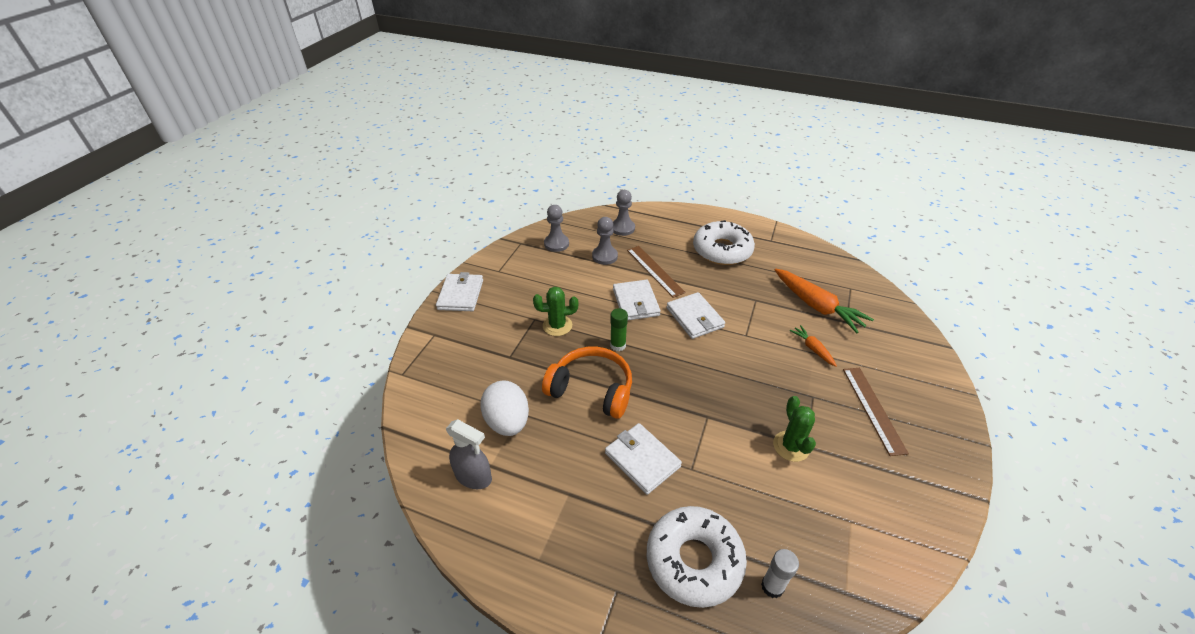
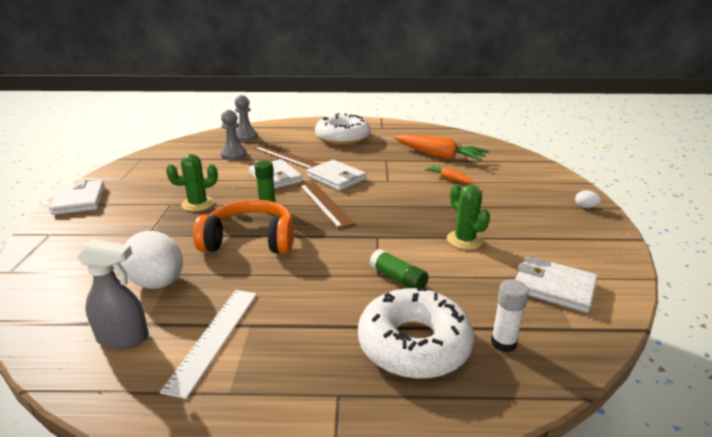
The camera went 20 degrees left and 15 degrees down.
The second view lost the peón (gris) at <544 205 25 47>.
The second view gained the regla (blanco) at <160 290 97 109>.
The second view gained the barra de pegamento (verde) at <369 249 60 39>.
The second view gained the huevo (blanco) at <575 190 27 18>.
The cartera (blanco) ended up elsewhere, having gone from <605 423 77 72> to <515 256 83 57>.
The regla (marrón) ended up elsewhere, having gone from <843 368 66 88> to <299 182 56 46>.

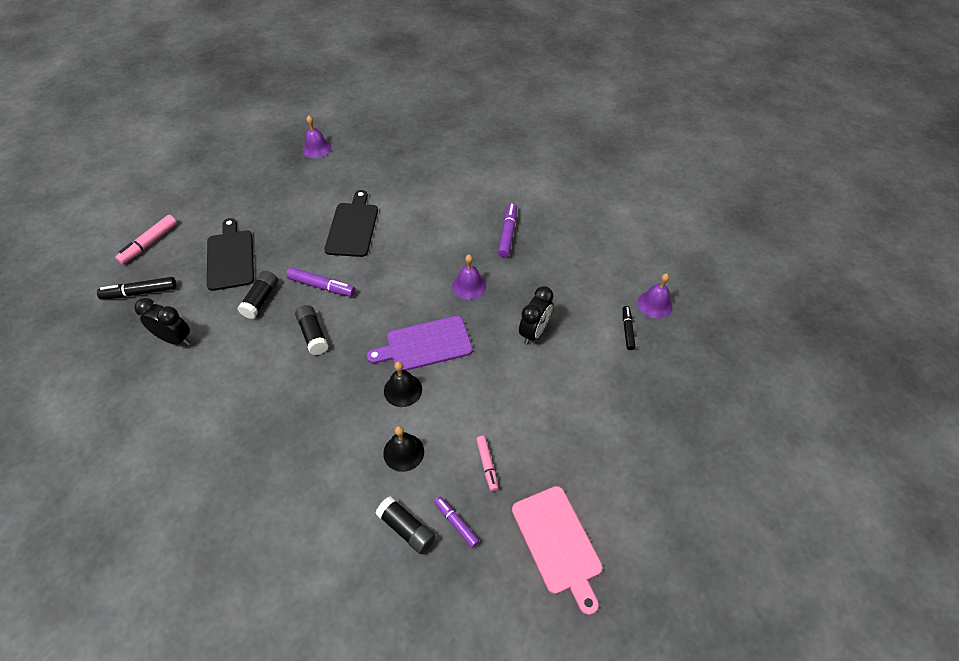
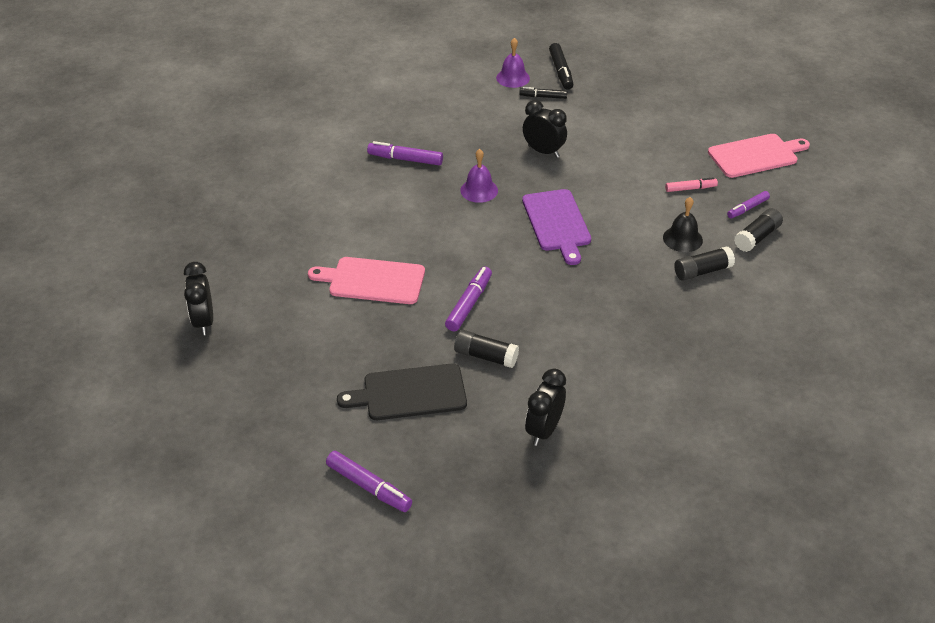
The camera went 85 degrees left and 10 degrees down.
The second view lost the campana (negro) at <384 361 38 46>.
The rotulador (negro) ended up elsewhere, having gone from <97 277 79 23> to <549 43 25 47>.
The barra de pegamento (negro) ended up elsewhere, having gone from <295 305 33 50> to <674 247 61 34>.
Where the campana (morado) stood at <302 115 29 43>, the despertador (negro) came to stand at <184 262 29 73>.
What was the rotulador (rosa) at <115 215 62 49> turned into the rotulador (morado) at <326 451 86 61>.
What was the tabla de cortar (negro) at <324 190 54 67> turned into the tabla de cortar (rosa) at <308 257 117 47>.

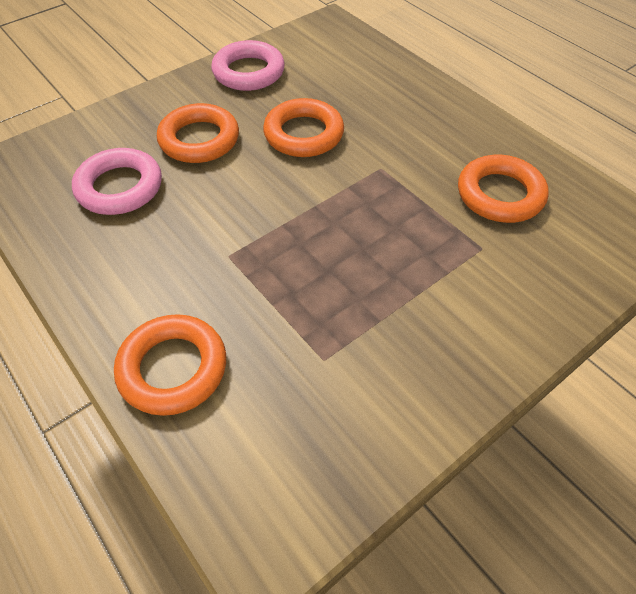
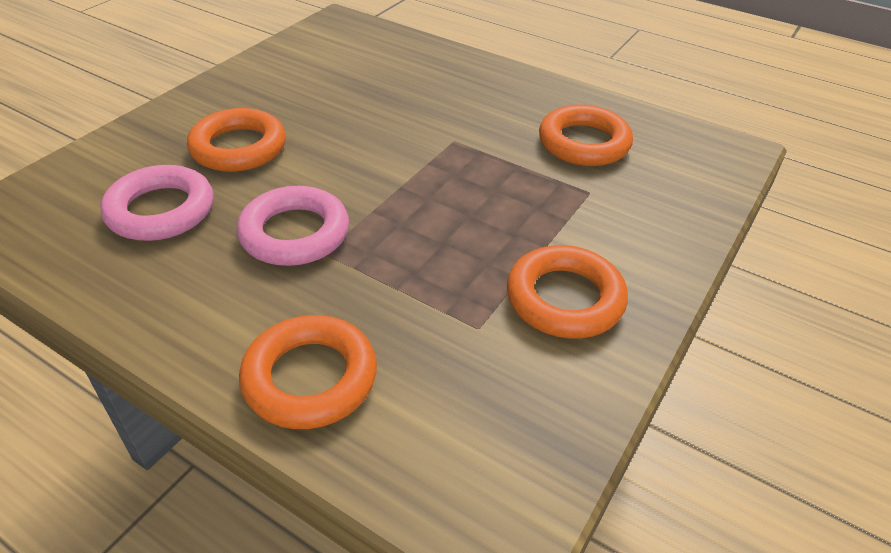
The camera went 20 degrees left and 10 degrees down.
The anillo (rosa) ended up elsewhere, having gone from <211 40 74 51> to <236 186 113 80>.
The anillo (naranja) ended up elsewhere, having gone from <263 98 81 59> to <507 245 121 93>.

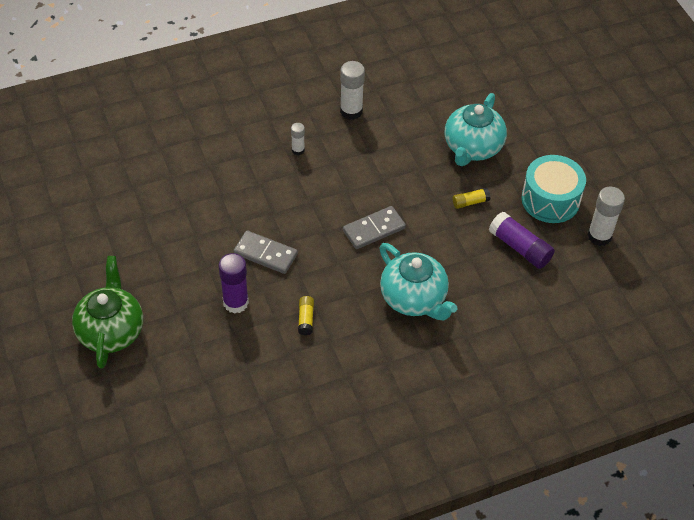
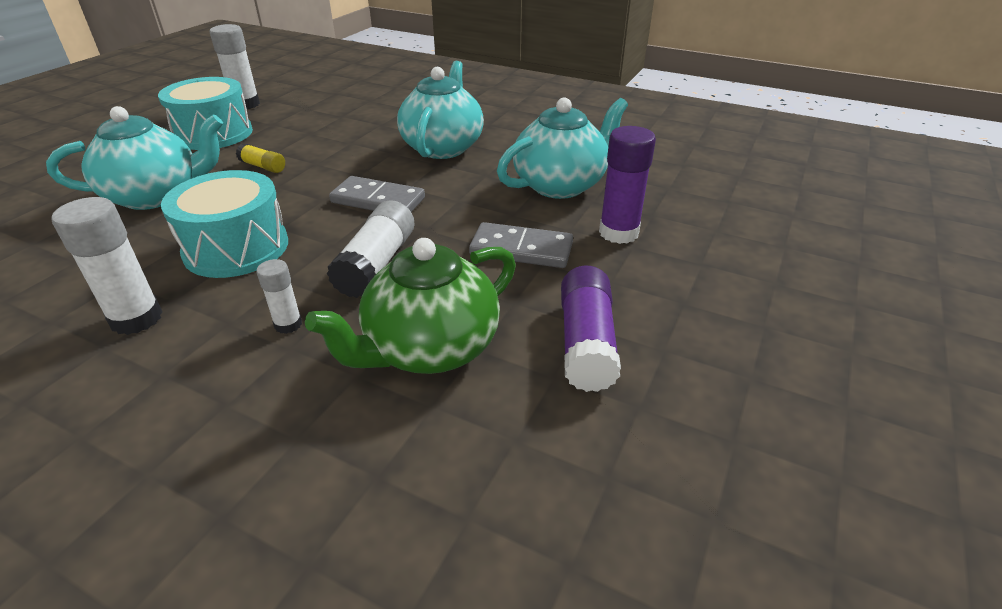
The camera went 130 degrees left and 15 degrees down.
The second view gained the tambor (turquesa) at <161 170 127 108>.
The second view gained the barra de pegamento (blanco) at <327 200 87 98>.
The tetera (verde) ended up elsewhere, having gone from <72 256 71 113> to <305 238 211 136>.
The barra de pegamento (morado) ended up elsewhere, having gone from <489 212 66 57> to <561 266 60 126>.
Where the barra de pegamento (amarillo) stood at <298 296 16 40>, the tetera (turquesa) came to stand at <497 97 131 102>.
The ficha de dominó (gris) at <234 231 64 43> ended up facing another way, 60 degrees counterclockwise from before.

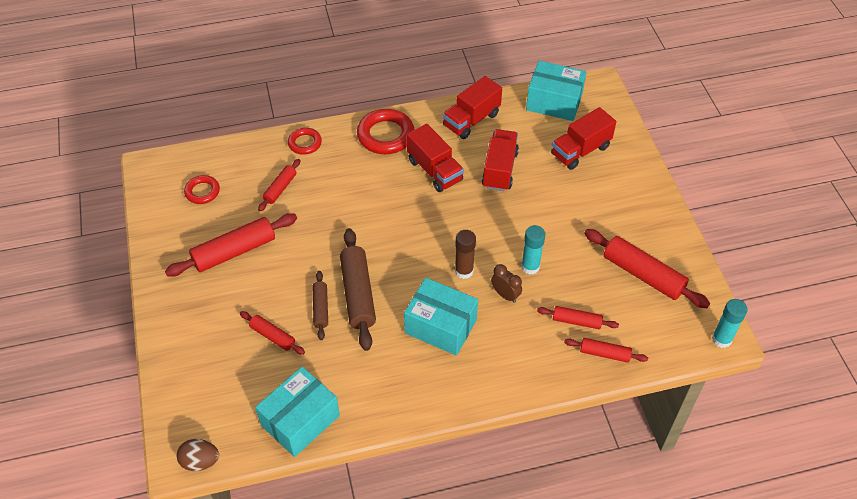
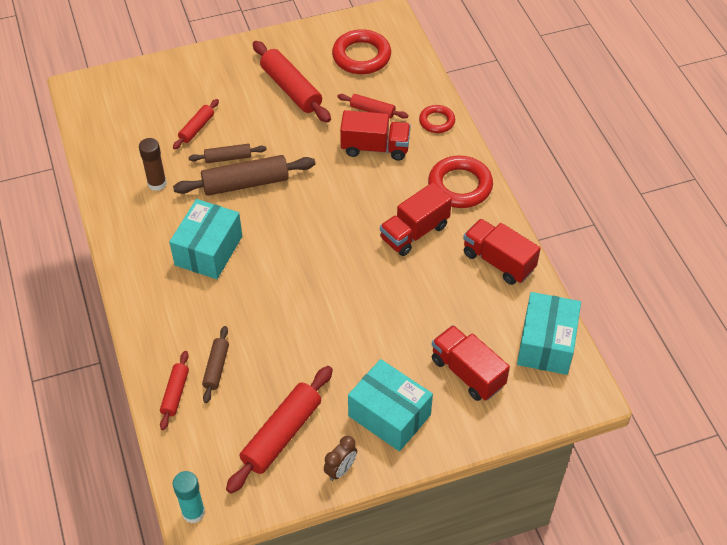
The camera went 85 degrees right and 0 degrees up.
The second view lost the huevo (marrón) at <177 439 42 32>.
The second view lost the barra de pegamento (turquesa) at <521 225 25 50>.
The caja (turquesa) ended up elsewhere, having gone from <255 367 85 90> to <348 359 85 92>.
The barra de pegamento (marrón) ended up elsewhere, having gone from <455 230 21 49> to <139 138 28 53>.
The camión (rojo) ended up elsewhere, having gone from <482 129 37 62> to <340 110 71 51>.
The despertador (marrón) ended up elsewhere, having gone from <491 264 31 39> to <324 436 33 45>.
What was the rodillo (rojo) at <537 306 82 23> turned into the rodillo (marrón) at <202 326 27 77>.
The size of the anillo (rojo) at <184 175 36 29> changed by a factor of 1.71.

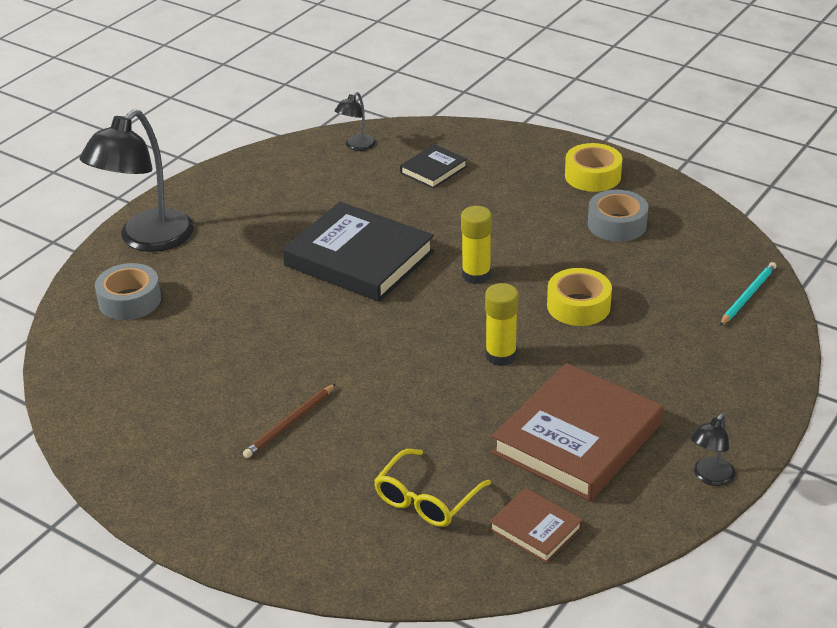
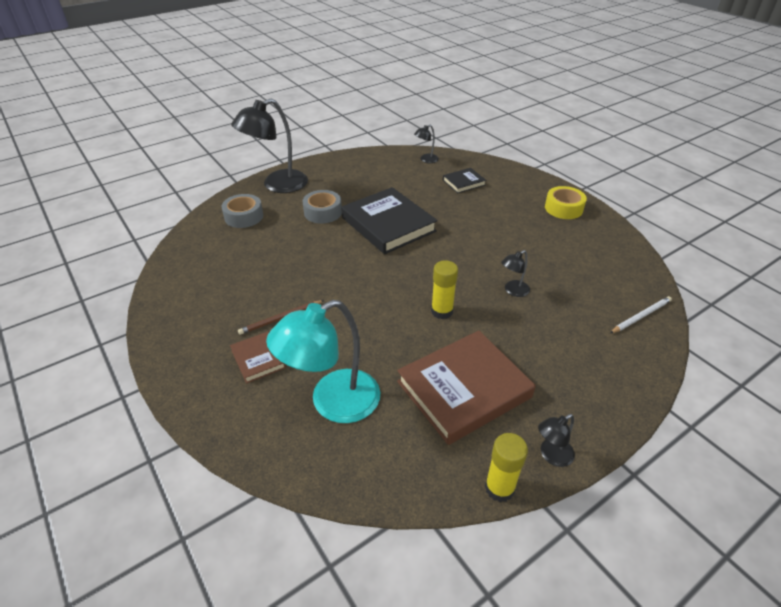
The camera went 20 degrees right and 5 degrees up.
The barra de pegamento (amarillo) ended up elsewhere, having gone from <461 206 31 78> to <485 433 43 69>.
The libro (marrón) ended up elsewhere, having gone from <489 488 94 75> to <230 331 56 52>.
The cinta adhesiva (gris) ended up elsewhere, having gone from <588 190 60 52> to <303 190 39 34>.
Where the gafas (amarillo) stood at <374 449 117 78>, the lámpara (turquesa) came to stand at <266 300 114 123>.
Where the cinta adhesiva (amarillo) stood at <547 268 65 58>, the lámpara (negro) came to stand at <501 250 29 47>.
What was the lápiz (turquesa) at <720 262 56 64> turned into the lápiz (blanco) at <610 296 62 37>.

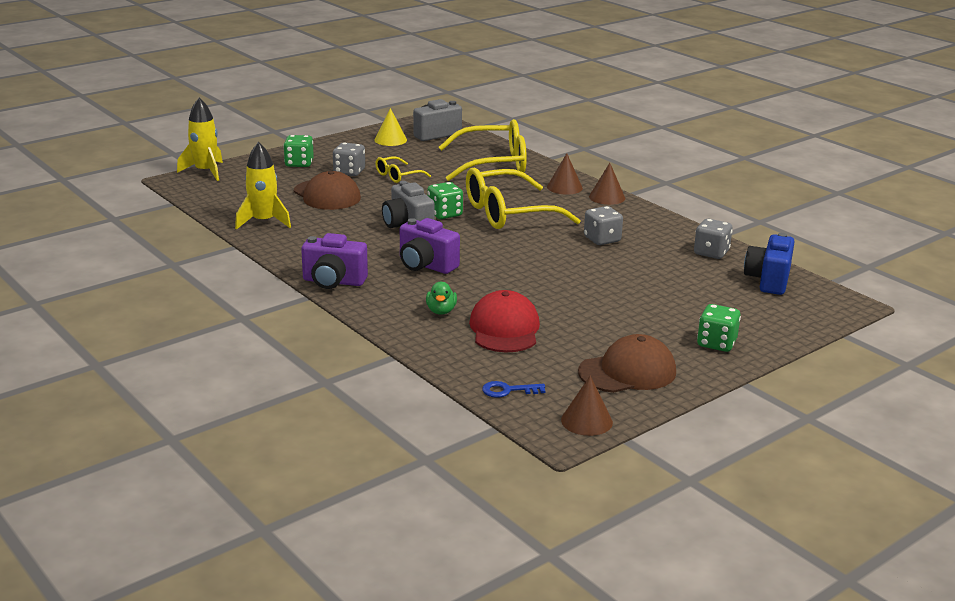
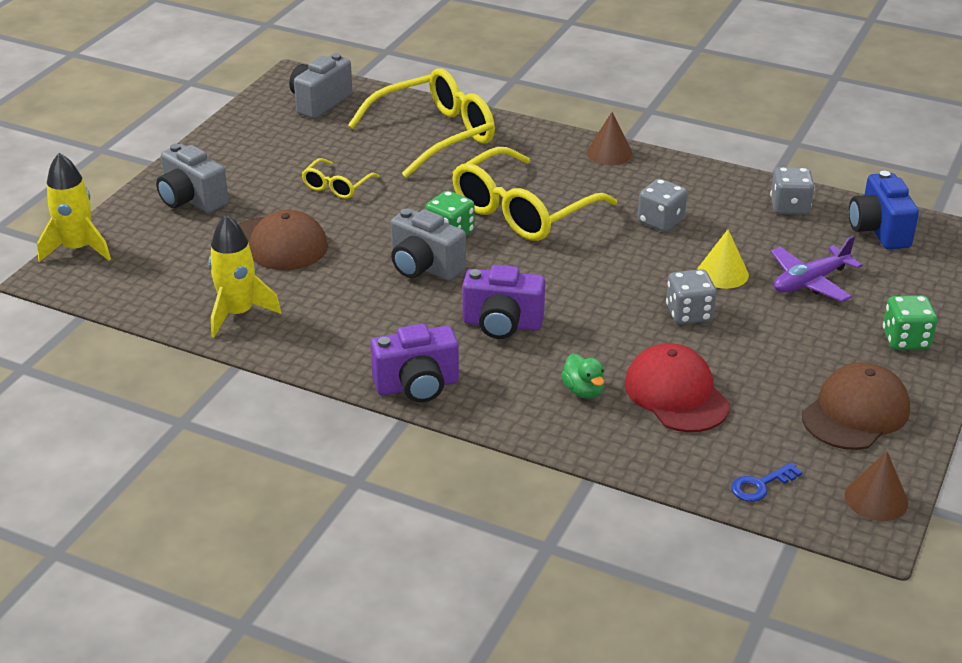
The camera went 25 degrees left and 10 degrees up.
The second view lost the cono (marrón) at <547 153 36 42>.
The second view gained the avión (morado) at <771 236 91 66>.
The dado (gris) ended up elsewhere, having gone from <333 142 32 34> to <666 269 50 55>.
The cono (amarillo) ended up elsewhere, having gone from <375 108 32 38> to <697 230 52 59>.
Where the dado (verde) stood at <283 135 31 32>, the cámara (gris) came to stand at <156 144 73 69>.

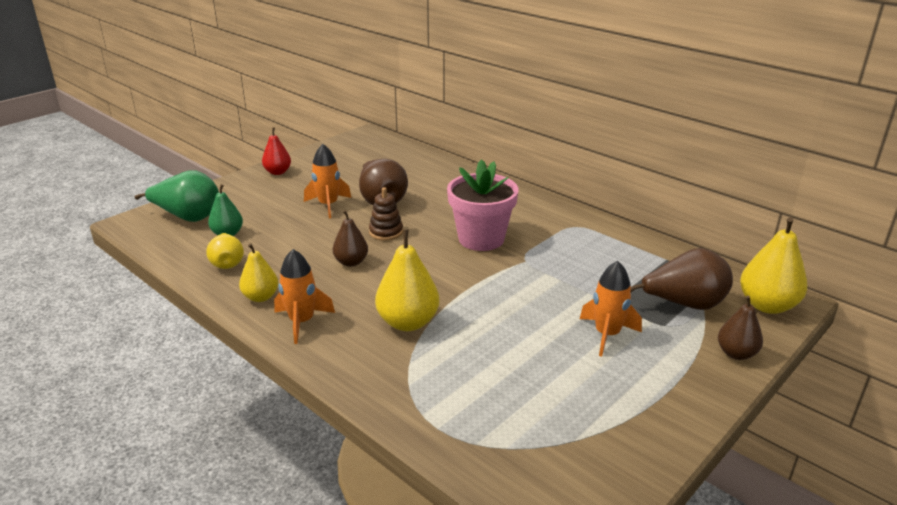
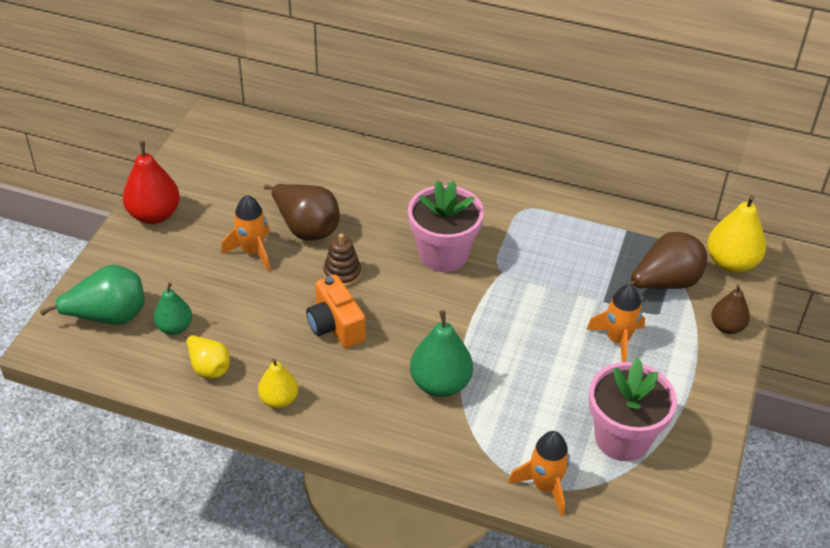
The camera went 25 degrees left and 15 degrees up.
The second view gained the maceta (rosa) at <589 358 88 103>.
The cohete (naranja) ended up elsewhere, having gone from <274 249 61 95> to <508 431 62 85>.
Where the pera (marrón) stood at <333 210 35 57>, the cámara (naranja) came to stand at <306 274 60 74>.
What was the pera (amarillo) at <375 229 64 102> turned into the pera (verde) at <410 310 63 87>.
The size of the pera (rojo) at <262 127 29 48> changed by a factor of 1.59.

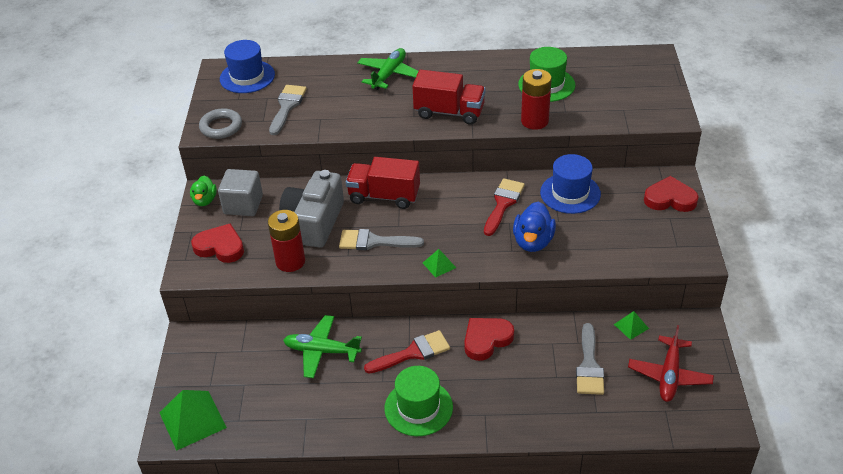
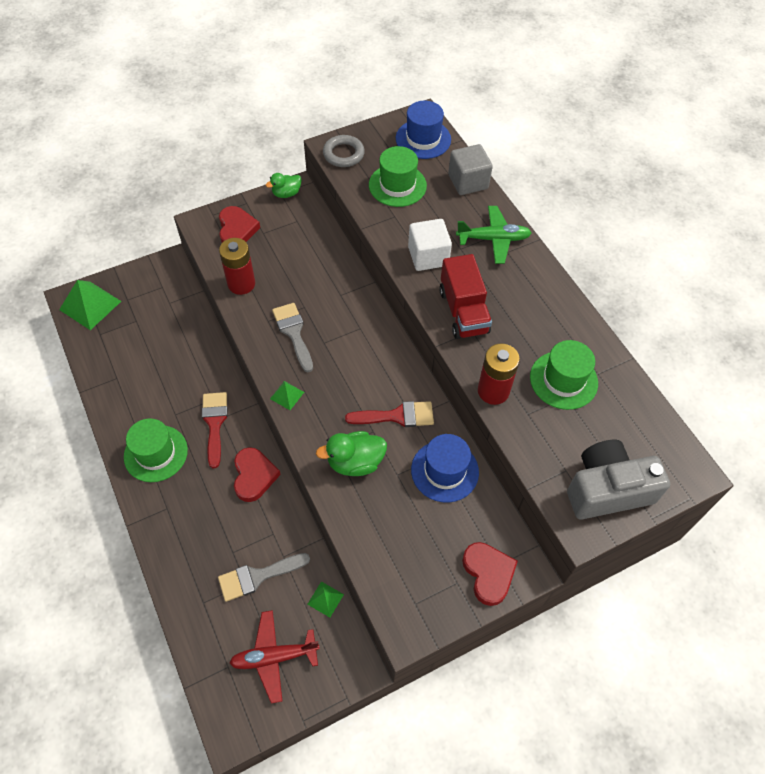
The camera went 60 degrees right and 15 degrees up.
The second view lost the avión (verde) at <283 315 79 63>.
The second view lost the camión (rojo) at <346 157 74 52>.
The second view gained the cubo (blanco) at <408 219 44 52>.
The cubo (gris) ended up elsewhere, having gone from <218 169 45 47> to <448 144 45 51>.
The cámara (gris) ended up elsewhere, having gone from <279 170 65 78> to <567 440 103 79>.
Where the pincel (gris) stood at <269 85 38 50>, the sombrero (verde) came to stand at <369 146 58 61>.
What was the pato (azul) at <513 202 43 50> turned into the pato (verde) at <316 431 71 45>.
The pincel (rojo) at <364 330 86 44> ended up facing another way, 135 degrees counterclockwise from before.
The corazón (rojo) at <464 318 50 43> ended up facing another way, 60 degrees clockwise from before.

